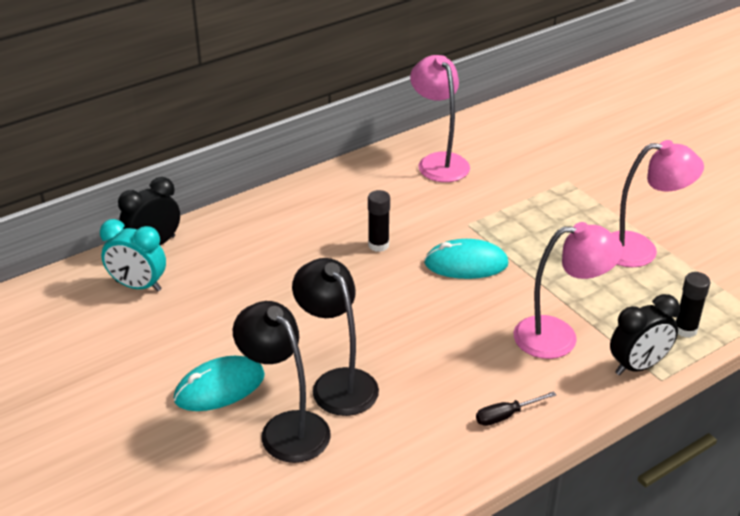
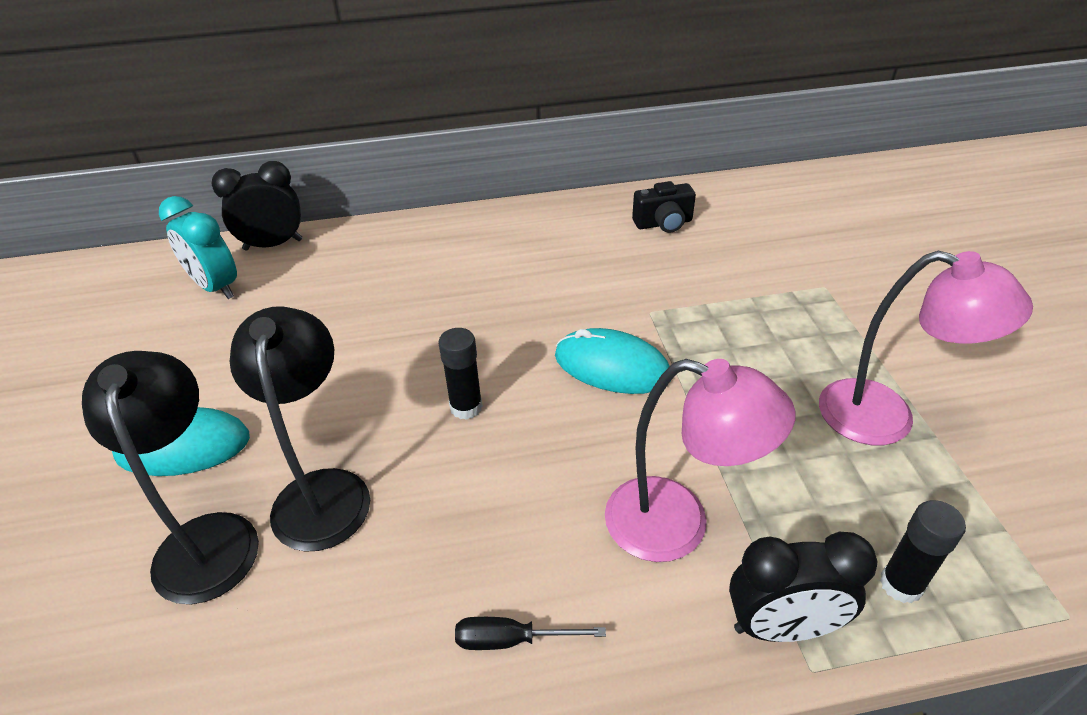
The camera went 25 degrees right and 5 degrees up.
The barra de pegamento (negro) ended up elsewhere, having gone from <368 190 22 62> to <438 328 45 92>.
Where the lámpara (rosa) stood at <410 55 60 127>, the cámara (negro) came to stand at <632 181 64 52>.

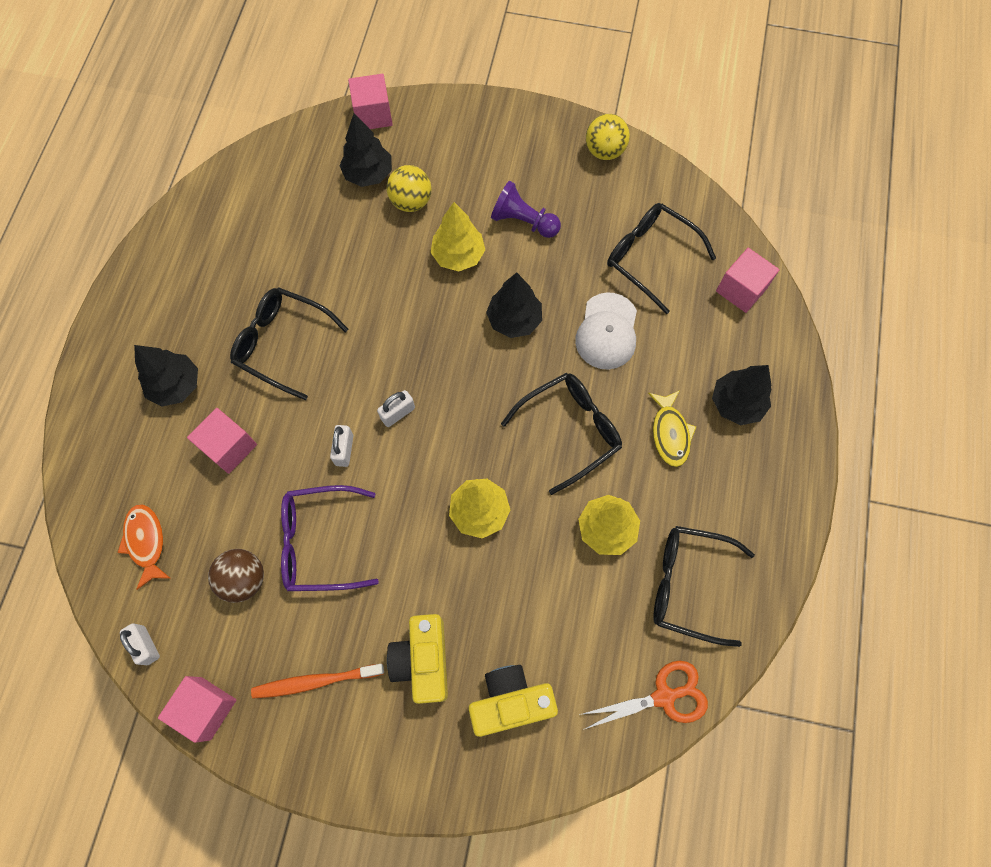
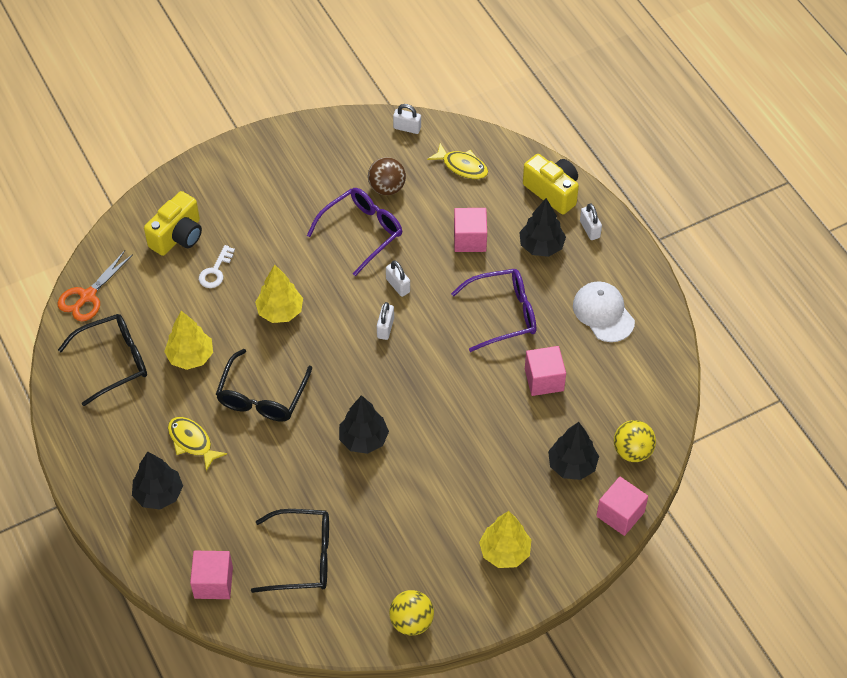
The camera went 140 degrees right and 15 degrees down.
The second view lost the cepillo de dientes (naranja) at <251 664 133 35>.
The second view lost the peón (morado) at <491 181 70 57>.
The second view gained the llave (blanco) at <199 245 36 43>.
The second view gained the candado (blanco) at <580 203 22 37>.
The cubo (rosa) ended up elsewhere, having gone from <158 676 78 67> to <525 346 41 50>.
The pelota (amarillo) ended up elsewhere, having gone from <387 165 45 47> to <614 420 42 42>.
The cámara (amarillo) ended up elsewhere, having gone from <387 614 61 90> to <523 154 56 61>.
The árbol (amarillo) ended up elsewhere, having gone from <430 202 55 69> to <479 511 52 57>.
The gorra (blanco) ended up elsewhere, having gone from <575 292 62 77> to <573 281 62 61>.
What was the pez (naranja) at <117 504 54 86> turned into the pez (amarillo) at <427 143 61 36>.
What was the gafas (negro) at <230 288 118 112> turned into the gafas (morado) at <451 269 85 83>.

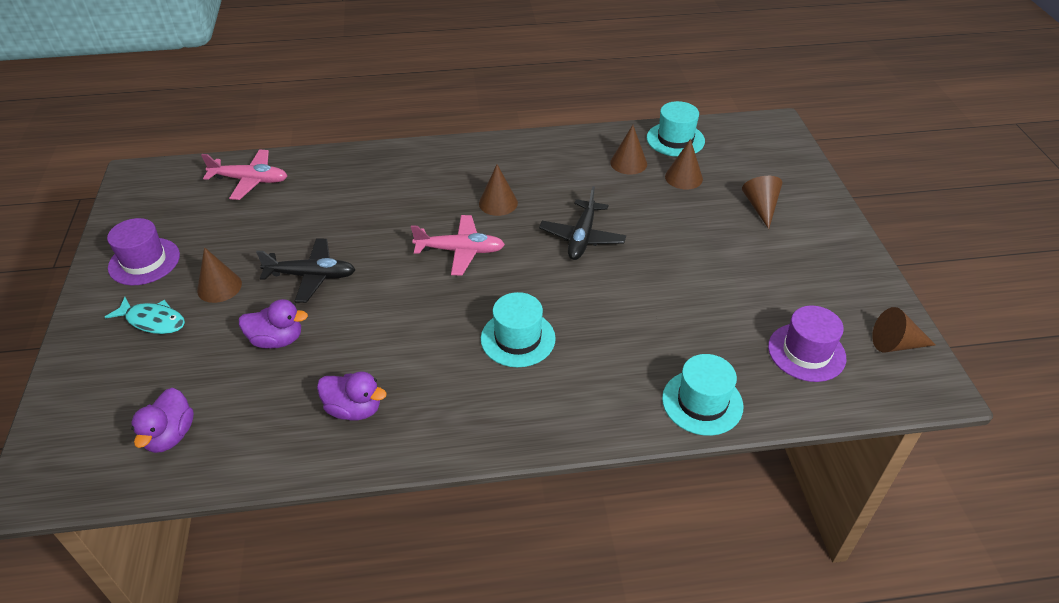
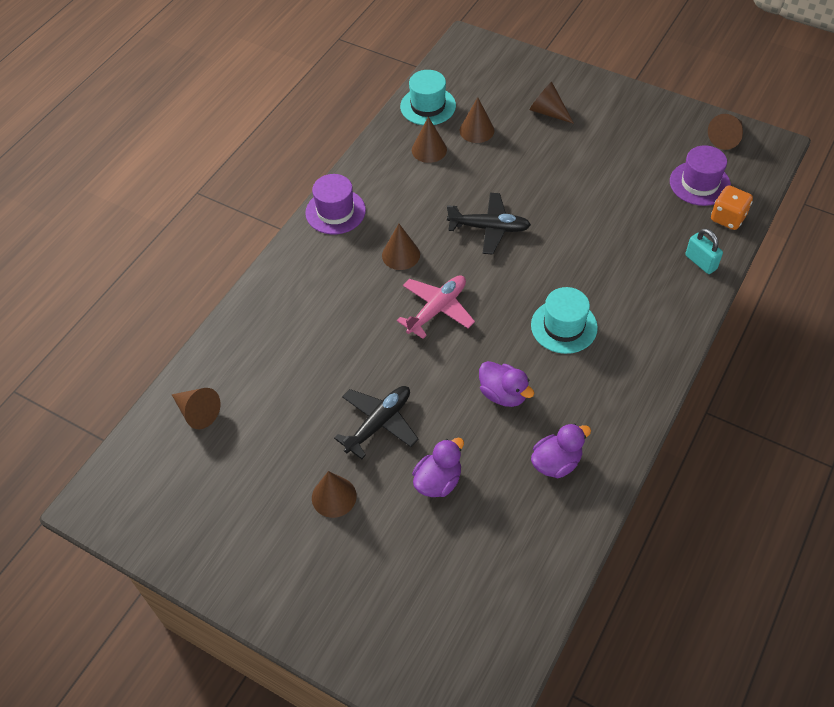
The camera went 50 degrees left and 10 degrees up.
The second view lost the pez (turquesa) at <105 297 80 37>.
The second view gained the dado (naranja) at <711 185 42 45>.
The sombrero (morado) ended up elsewhere, having gone from <107 218 73 67> to <305 174 61 60>.
The pato (morado) ended up elsewhere, having gone from <131 388 63 65> to <479 361 56 46>.
Where the avión (rosa) stood at <201 149 86 51>, the cono (marrón) came to stand at <172 388 49 41>.
Where the sombrero (turquesa) stood at <662 354 82 82>, the candado (turquesa) came to stand at <685 228 38 46>.
The avión (negro) at <539 186 87 74> ended up facing another way, 45 degrees counterclockwise from before.

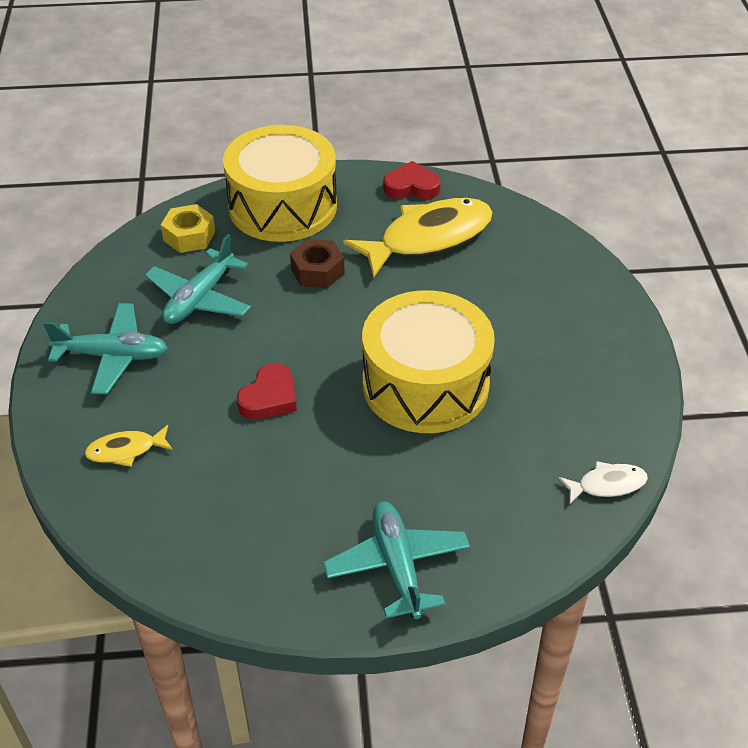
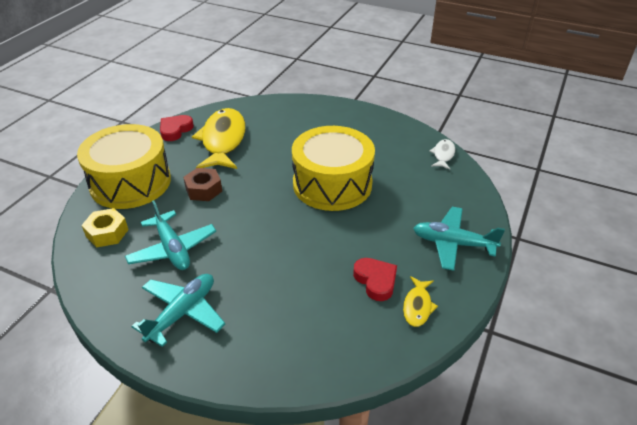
The camera went 60 degrees left and 5 degrees down.
The pez (amarillo) ended up elsewhere, having gone from <84 425 89 42> to <403 276 35 51>.
The corazón (rojo) ended up elsewhere, having gone from <237 363 60 57> to <353 258 44 43>.

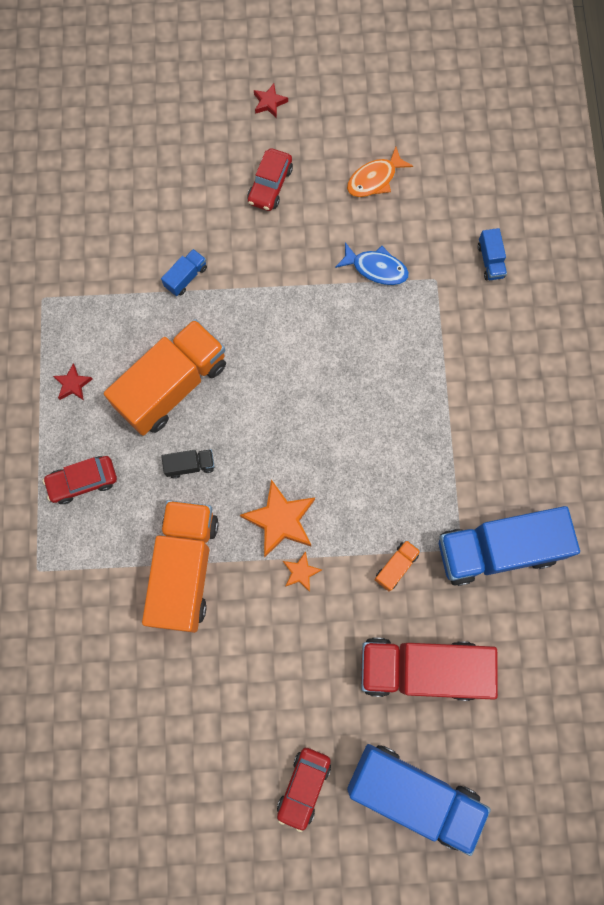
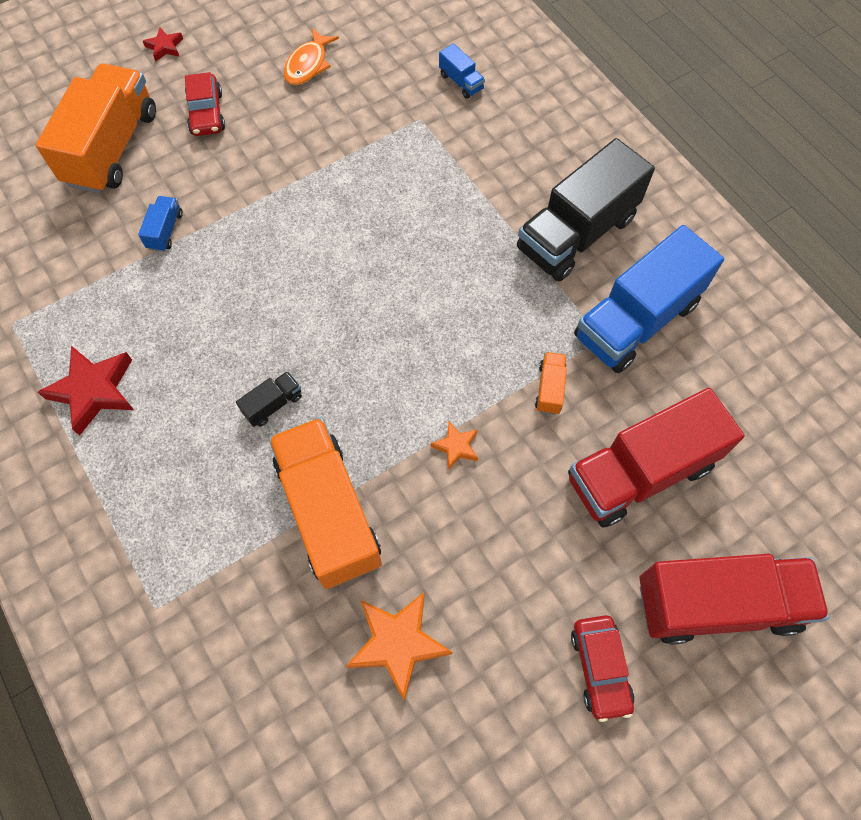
The camera went 30 degrees left and 10 degrees down.
The second view lost the coche (rojo) at <43 456 74 48>.
The second view lost the pez (azul) at <335 242 74 43>.
The second view gained the camión (negro) at <517 138 138 143>.
The camión (naranja) ended up elsewhere, having gone from <104 319 122 117> to <36 63 120 130>.
The estrella (naranja) ended up elsewhere, having gone from <240 479 75 78> to <346 592 106 109>.
What was the camión (azul) at <347 744 144 112> turned into the camión (rojo) at <639 554 190 90>.
The size of the estrella (rojo) at <53 364 40 36> changed by a factor of 1.92.

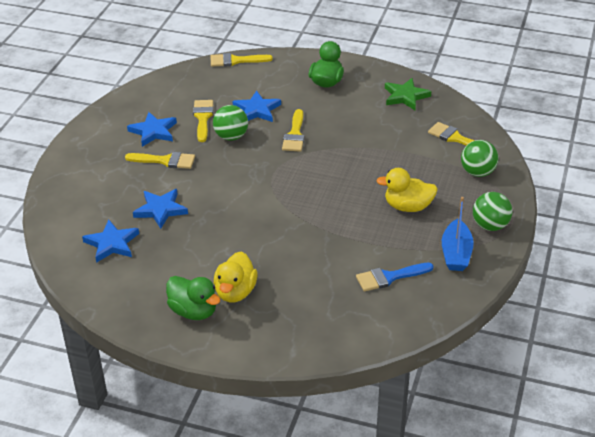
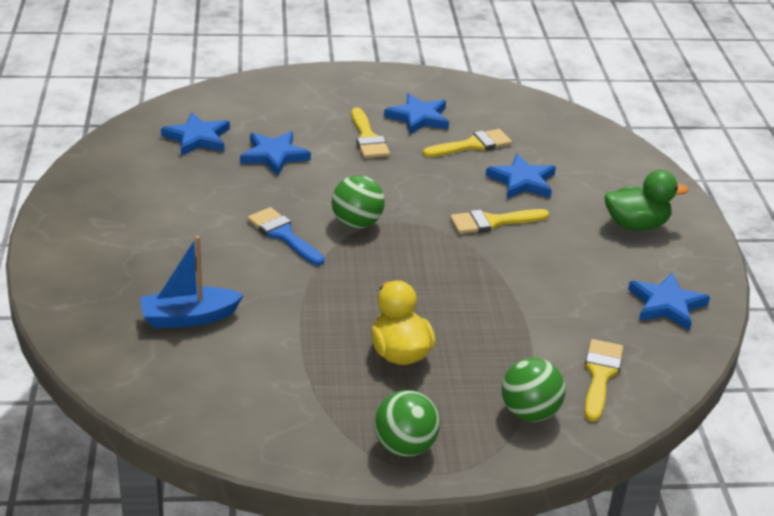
The camera went 65 degrees right and 5 degrees down.
The second view lost the pato (verde) at <166 276 54 44>.
The second view lost the pincel (amarillo) at <210 53 63 14>.
The second view lost the pato (amarillo) at <214 252 44 51>.
The pelota (verde) ended up elsewhere, having gone from <213 105 35 36> to <331 175 54 54>.
The pincel (azul) ended up elsewhere, having gone from <356 263 78 29> to <247 207 77 59>.
The barco (azul) ended up elsewhere, having gone from <442 197 32 74> to <140 236 104 92>.
What was the estrella (verde) at <385 78 47 32> turned into the estrella (azul) at <628 273 82 58>.

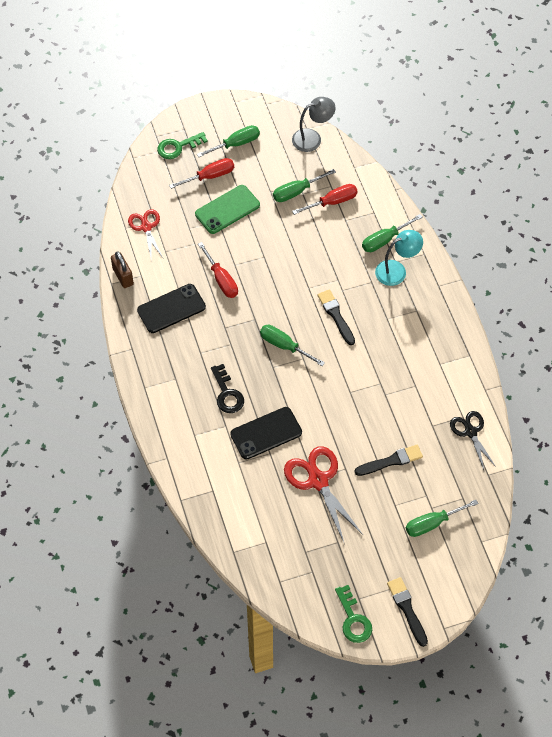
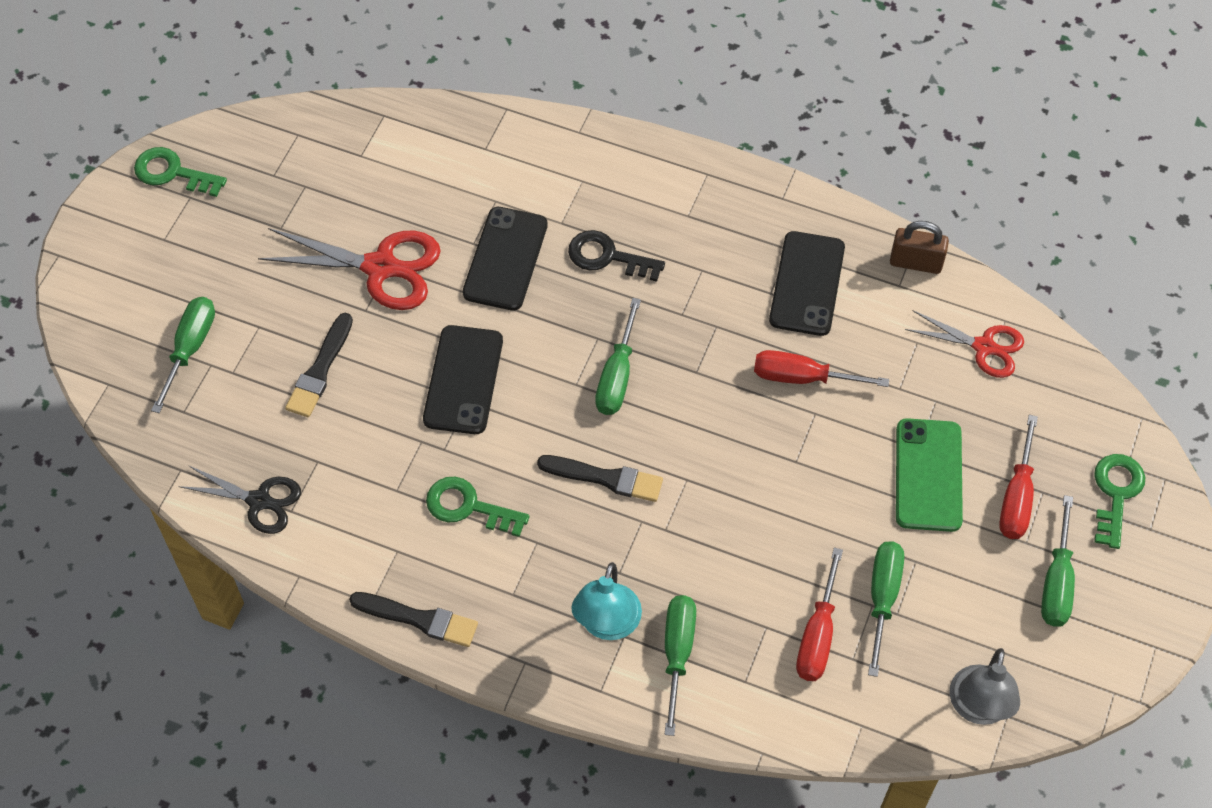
The camera went 130 degrees right and 0 degrees up.
The second view gained the móvil (negro) at <423 325 80 109>.
The second view gained the llave (verde) at <426 477 104 60>.
The pincel (negro) ended up elsewhere, having gone from <387 577 41 70> to <349 592 129 55>.
The destornillador (verde) at <260 325 65 41> ended up facing another way, 120 degrees clockwise from before.

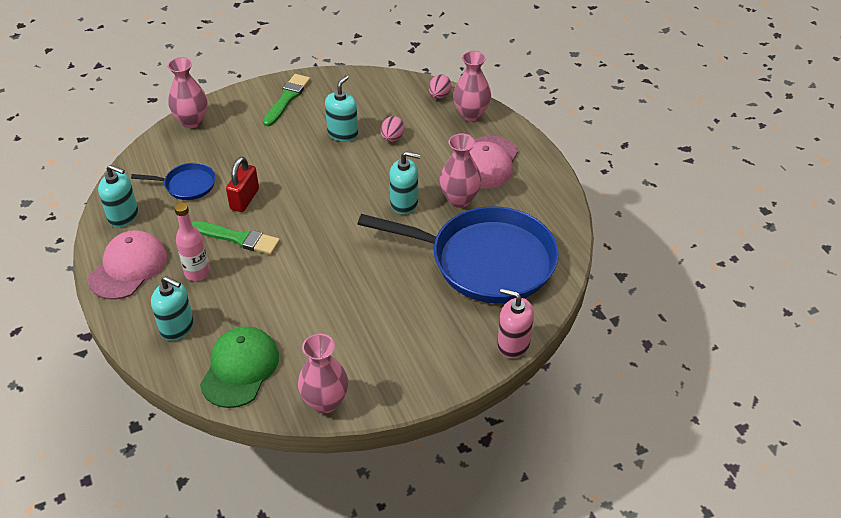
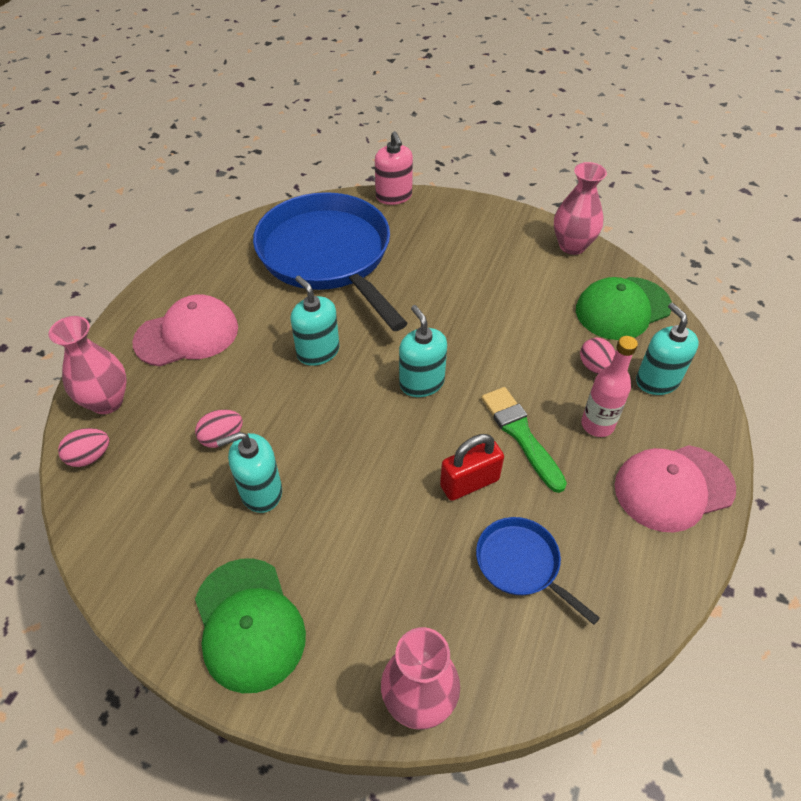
The camera went 135 degrees left and 5 degrees up.
The second view lost the florero (rosa) at <439 134 42 74>.
The second view gained the huevo (rosa) at <580 338 36 36>.
The dispensador de jabón (turquesa) ended up elsewhere, having gone from <98 165 40 62> to <399 305 48 92>.
Where the pincel (verde) stood at <263 74 47 52>, the gorra (verde) came to stand at <195 558 111 135>.

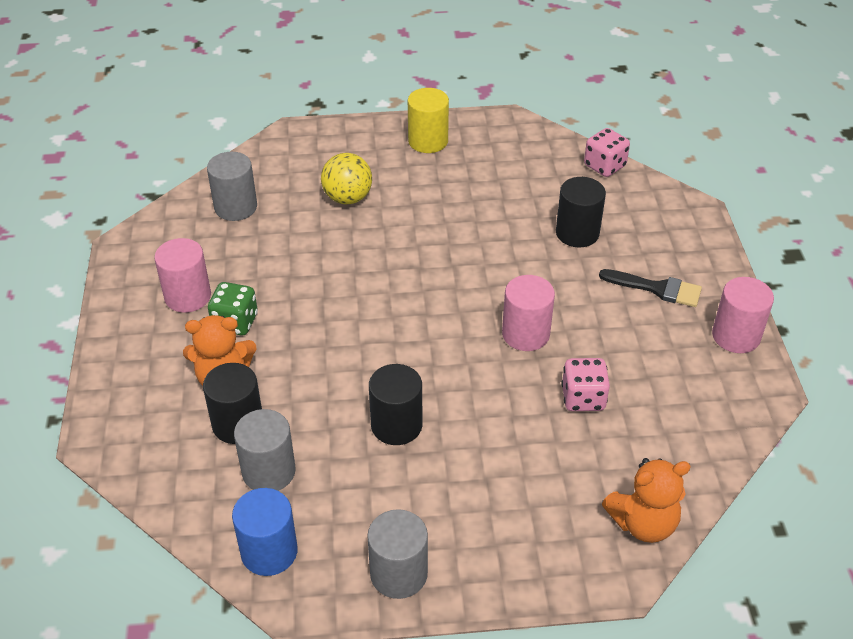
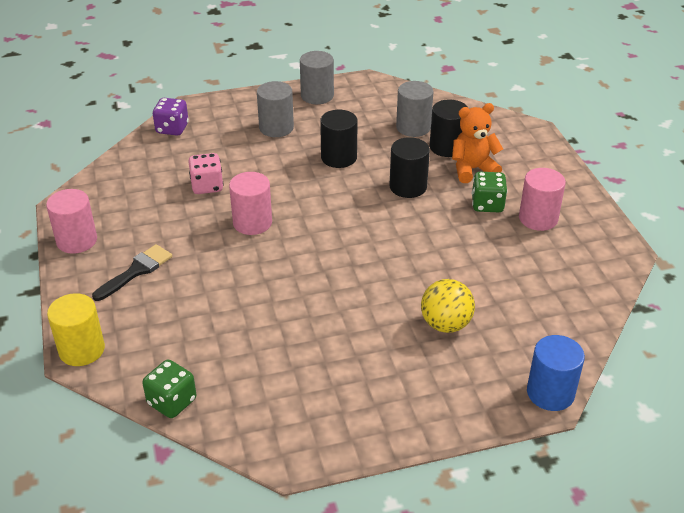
The camera went 170 degrees right and 5 degrees down.
The cilindro (gris) ended up elsewhere, having gone from <207 152 50 69> to <257 81 37 56>.
The cilindro (azul) ended up elsewhere, having gone from <232 488 66 88> to <527 335 58 76>.
The cilindro (amarillo) ended up elsewhere, having gone from <408 88 41 65> to <47 293 58 73>.
The cilindro (negro) ended up elsewhere, having gone from <556 177 50 70> to <390 137 40 61>.
Where the osito (naranja) stood at <602 458 89 85>, the dado (morado) came to stand at <153 98 36 38>.
What was the dado (rosa) at <584 128 46 49> turned into the dado (verde) at <142 359 55 59>.
The pincel (negro) at <599 269 103 38> ended up facing another way, 120 degrees clockwise from before.

